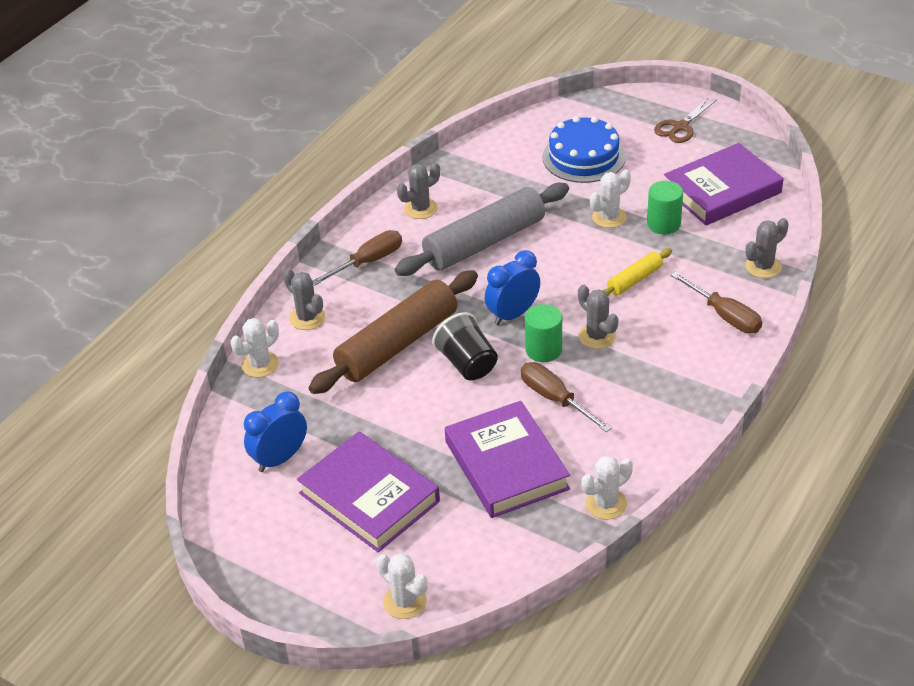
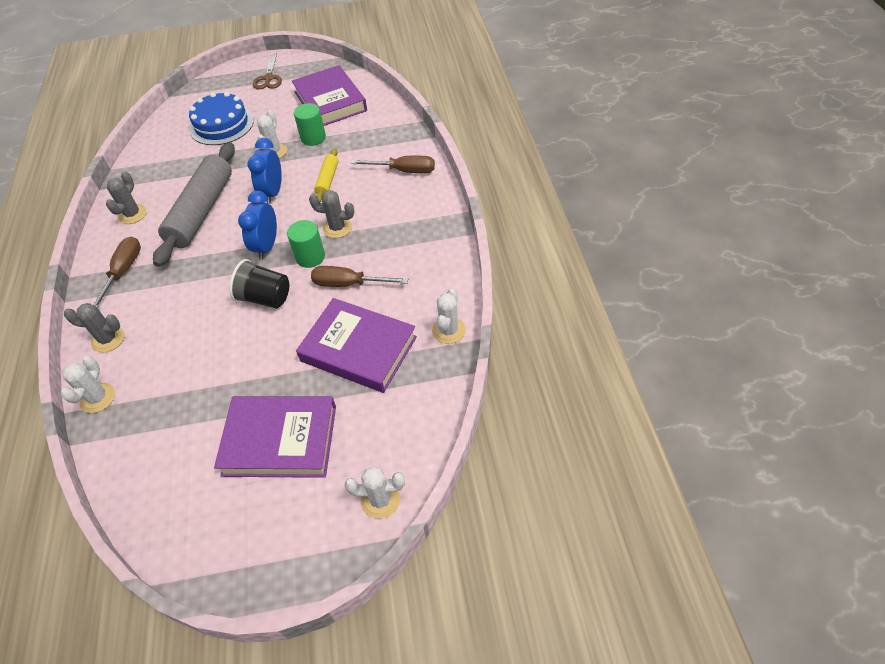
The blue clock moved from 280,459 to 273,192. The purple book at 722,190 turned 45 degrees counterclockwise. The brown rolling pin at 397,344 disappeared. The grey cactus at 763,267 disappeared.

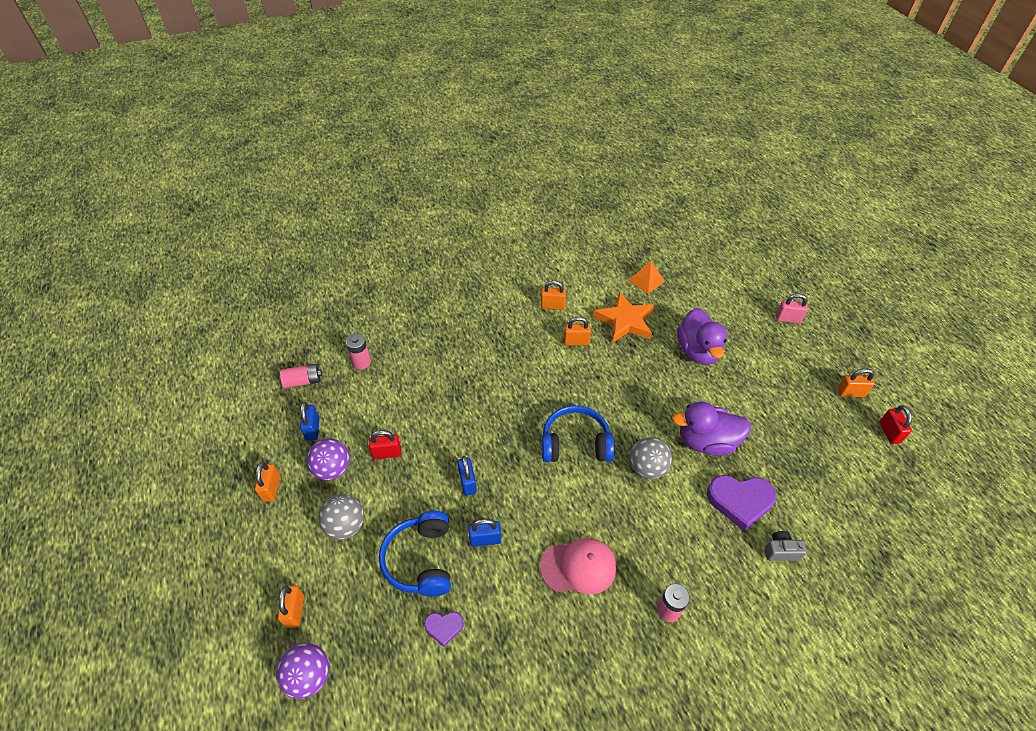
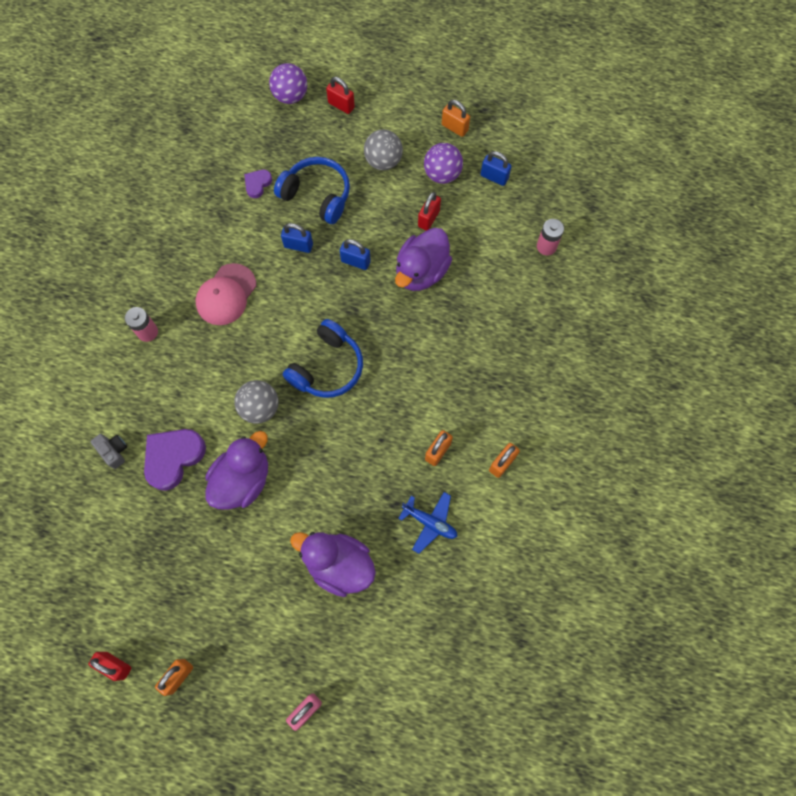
The grey camera at 780,551 turned 75 degrees counterclockwise. The blue padlock at 485,539 turned 75 degrees clockwise. The orange padlock at 295,611 became the red padlock at 341,105. The purple duck at 421,272 appeared. The orange star at 625,321 was replaced by the blue plane at 430,522. The pink battery at 303,381 disappeared. The orange pyramid at 646,280 disappeared.

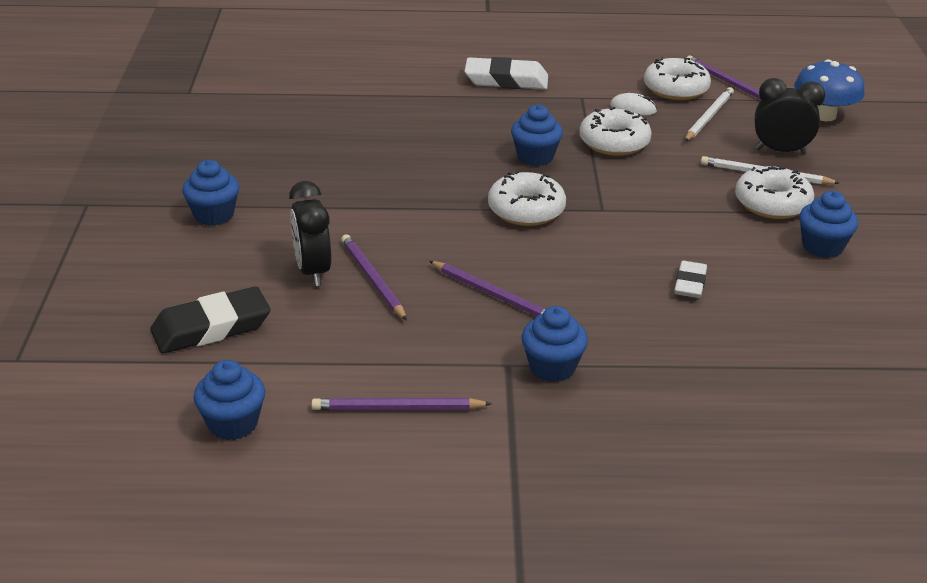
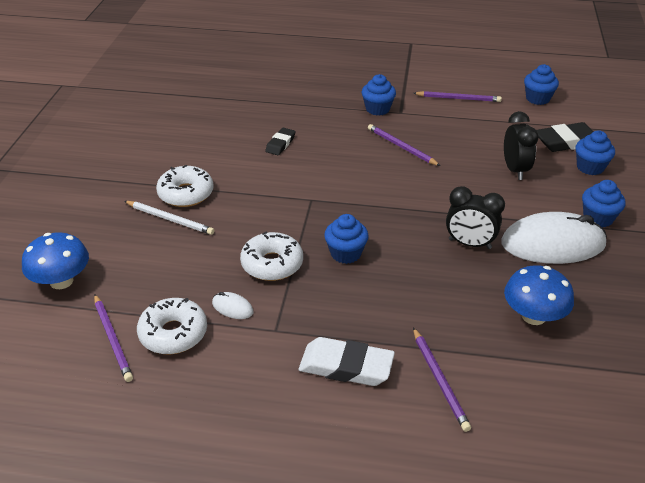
The white eraser at 690,284 became the black eraser at 280,144. The purple pencil moved from 372,279 to 440,380. The black clock moved from 780,151 to 469,244. The white mouse at 552,244 appeared. The blue mushroom at 533,316 appeared. The blue cupcake moved from 822,247 to 590,167. The white donut at 526,210 disappeared. The white pencil at 708,117 disappeared.

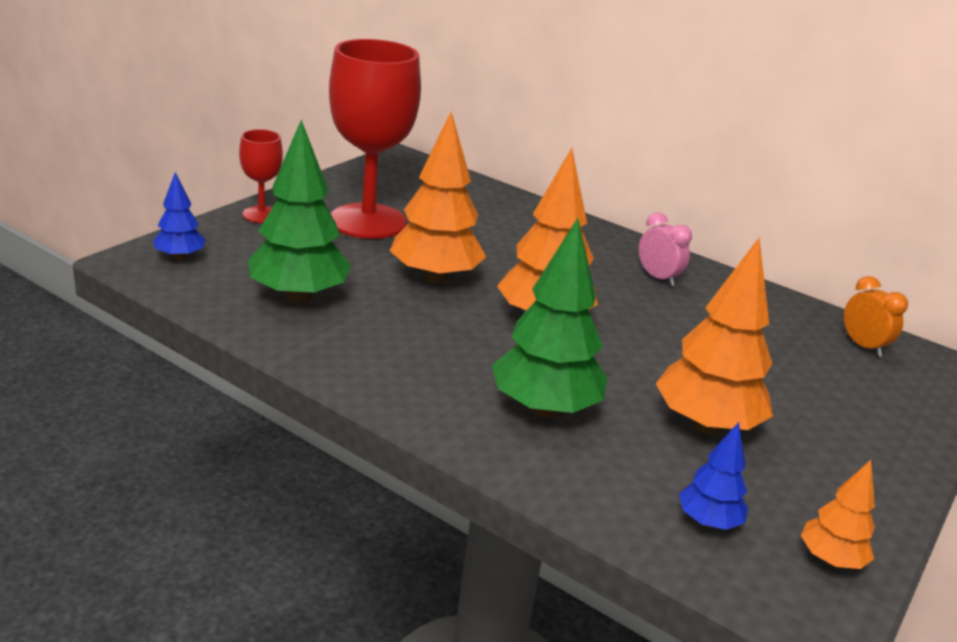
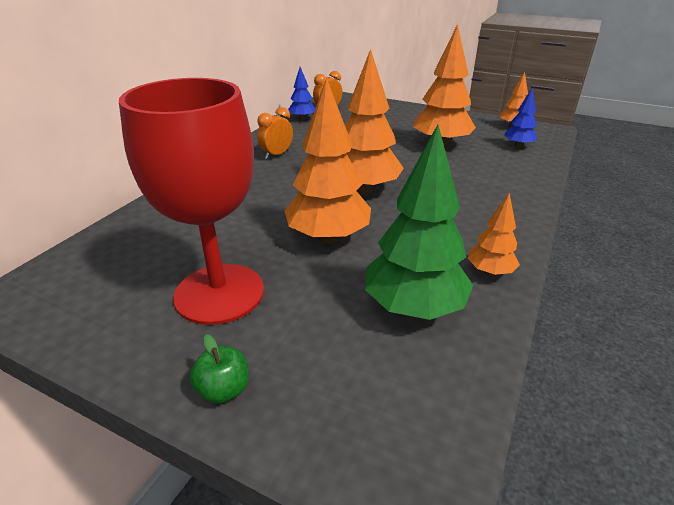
The red goblet at 261,215 was replaced by the green apple at 224,390. The pink clock at 657,278 became the orange clock at 277,155. The blue tree moved from 180,257 to 302,119. The orange tree at 489,272 appeared. The green tree at 544,409 disappeared.

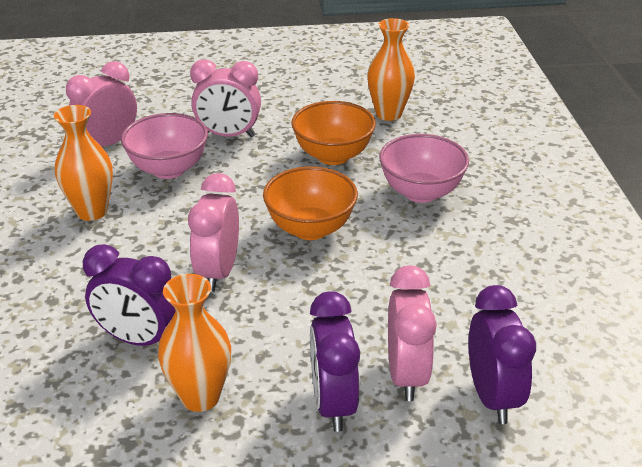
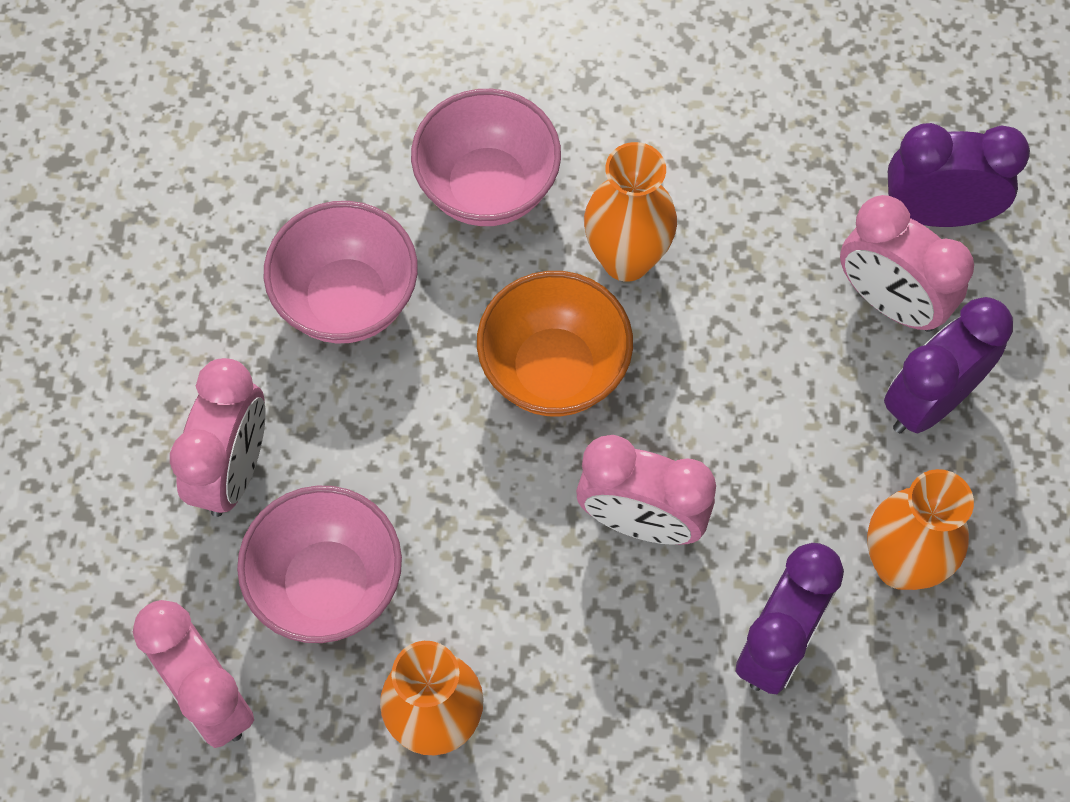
The orange bowl at 333,156 became the pink bowl at 347,300. The orange vase moved from 388,114 to 626,259. The pink clock at 406,374 turned 150 degrees counterclockwise. The purple clock at 333,403 turned 135 degrees clockwise.

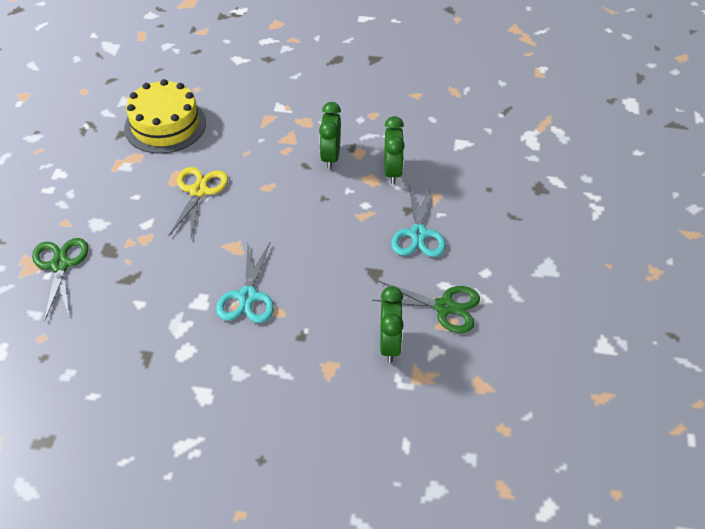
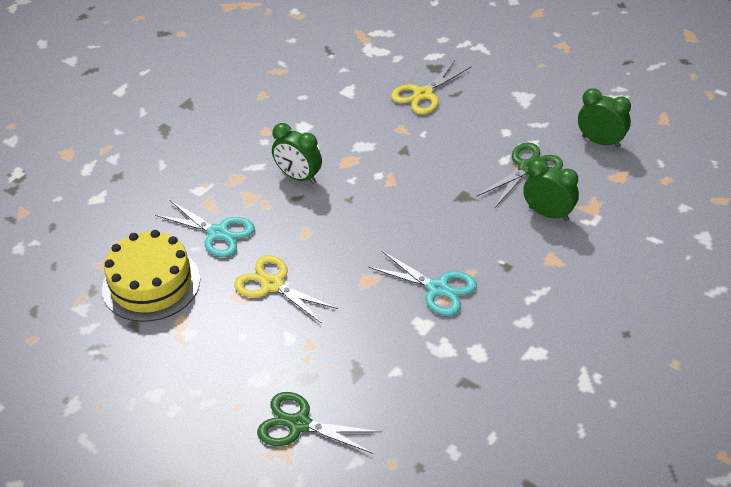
The turquoise scissors moved from 418,234 to 218,233. The yellow scissors at 423,94 appeared. The green clock moved from 392,171 to 601,142.

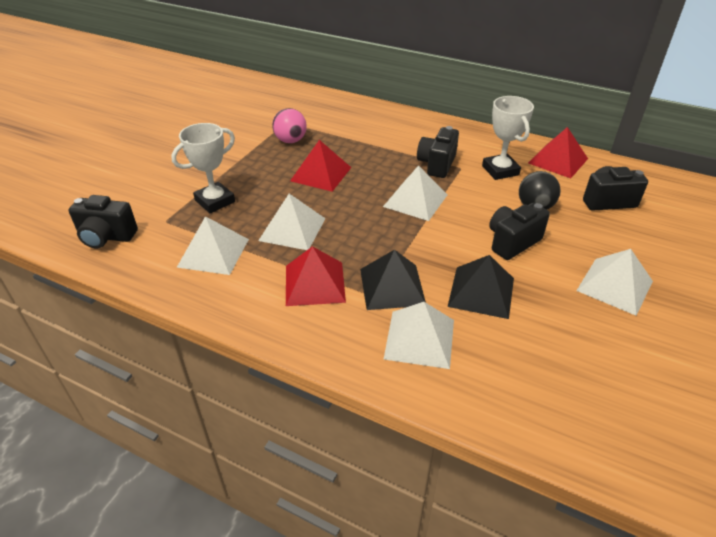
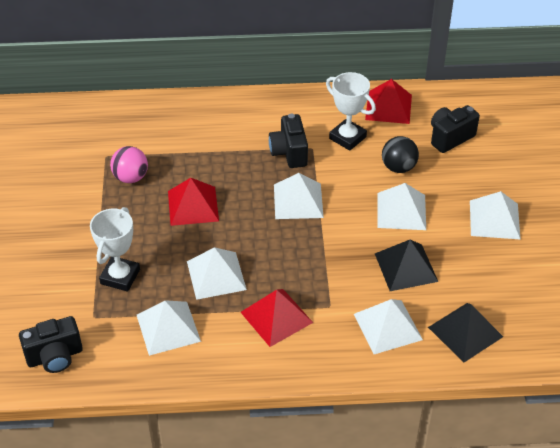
The black camera at 512,242 was replaced by the white pyramid at 401,211. The black pyramid moved from 392,286 to 465,332.

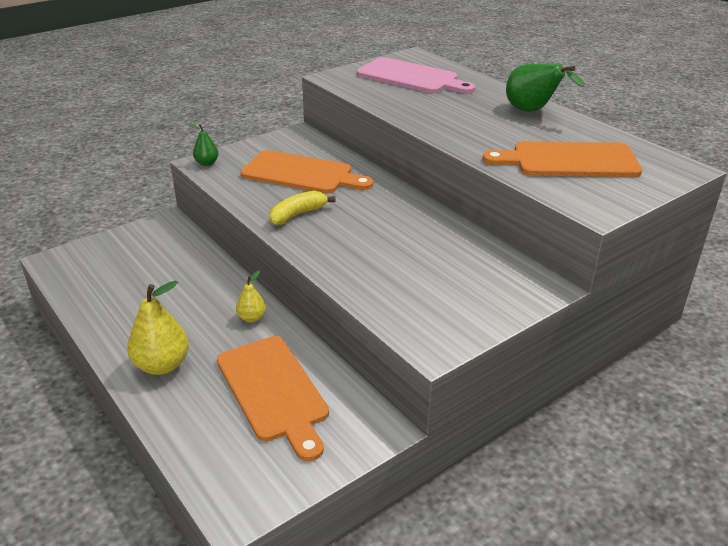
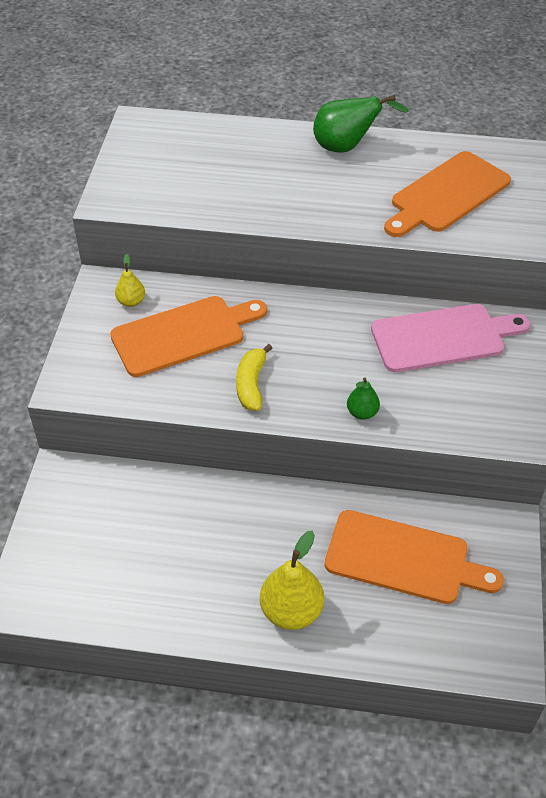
The yellow pear moved from 252,318 to 131,302. The green pear moved from 207,163 to 362,413. The pink cutting board moved from 411,77 to 443,337.

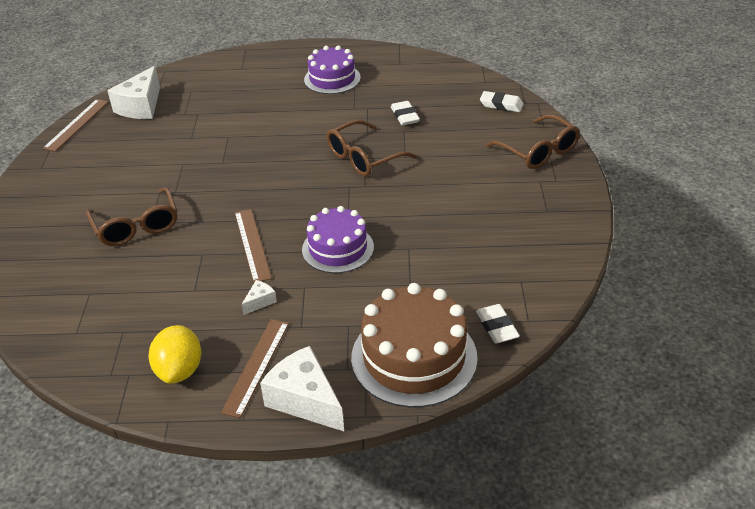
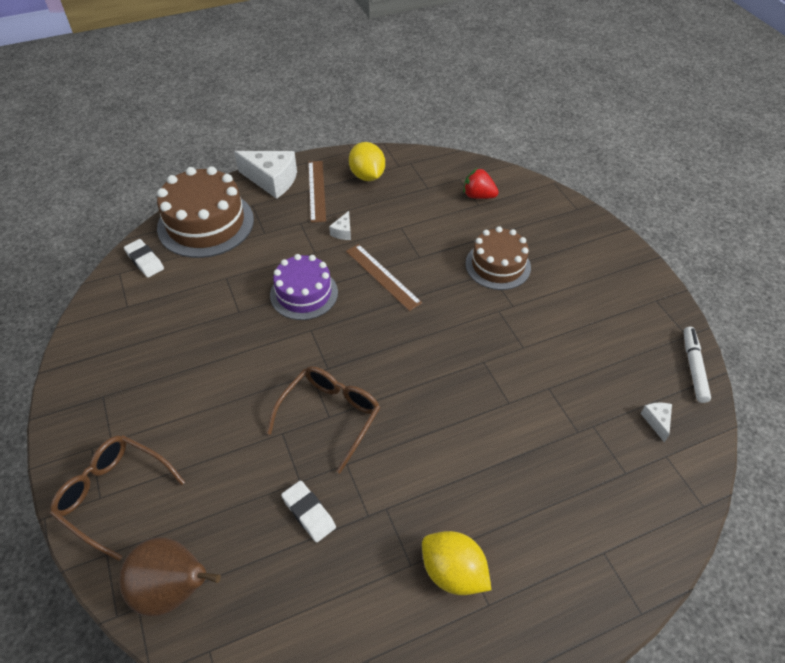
The white eraser at 501,105 was replaced by the brown pear at 174,589. The purple cake at 332,79 was replaced by the yellow lemon at 453,572. The red strawberry at 478,196 appeared. The brown glasses at 137,227 was replaced by the brown cake at 498,265. The white cheese at 141,106 changed to 0.46 times the size. The brown ruler at 77,124 was replaced by the white marker at 693,367.

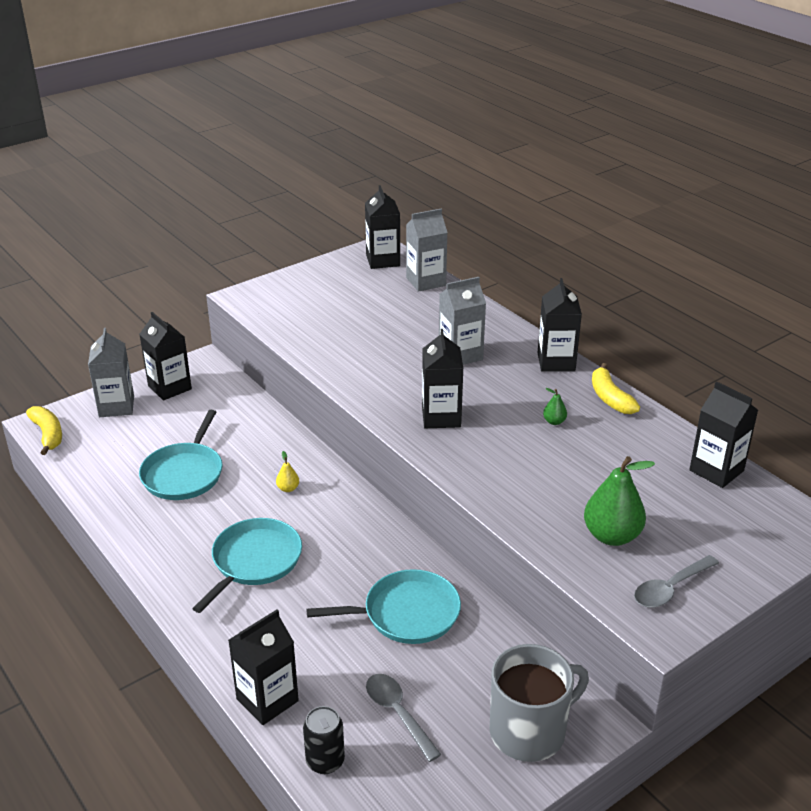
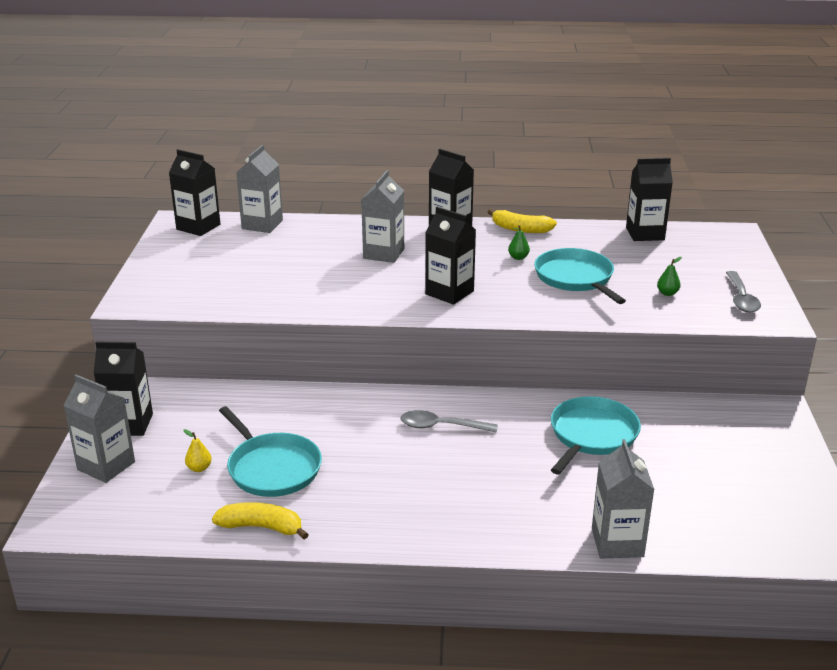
The yellow pear moved from 288,488 to 199,468. The yellow banana moved from 48,434 to 262,527. The grey spoon moved from 398,713 to 441,426. The turquoise pan moved from 254,561 to 575,278. The black carton at 267,700 became the grey carton at 617,542. The green pear at 611,536 changed to 0.45 times the size. The black can at 325,761 disappeared. The grey mug at 529,731 disappeared.

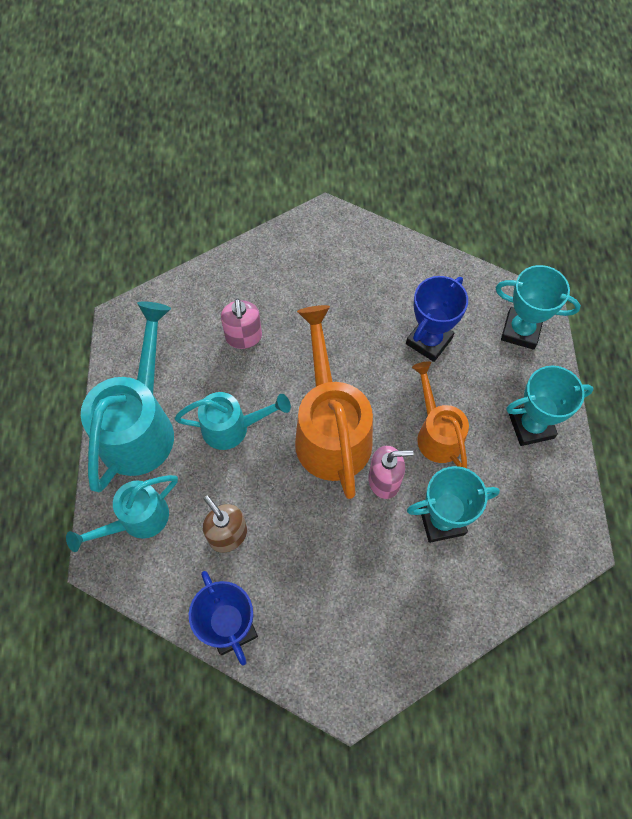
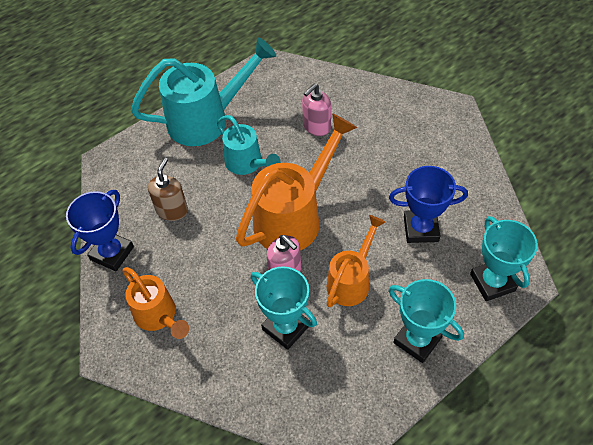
The orange watering can at 158,316 appeared. The turquoise watering can at 137,520 disappeared.

